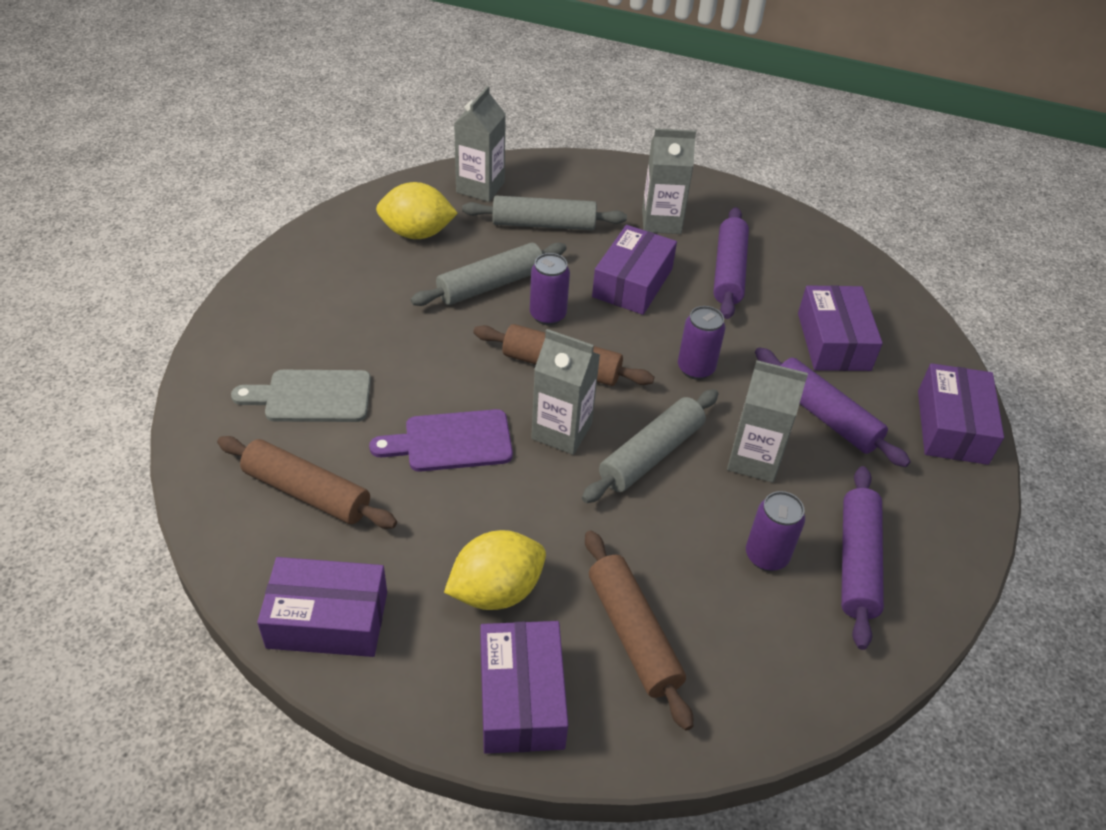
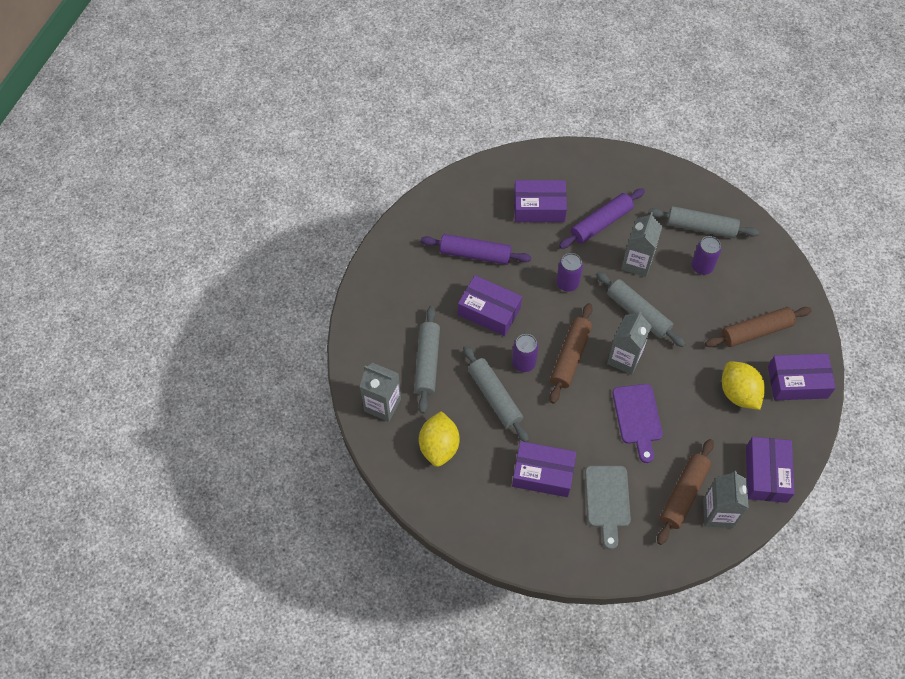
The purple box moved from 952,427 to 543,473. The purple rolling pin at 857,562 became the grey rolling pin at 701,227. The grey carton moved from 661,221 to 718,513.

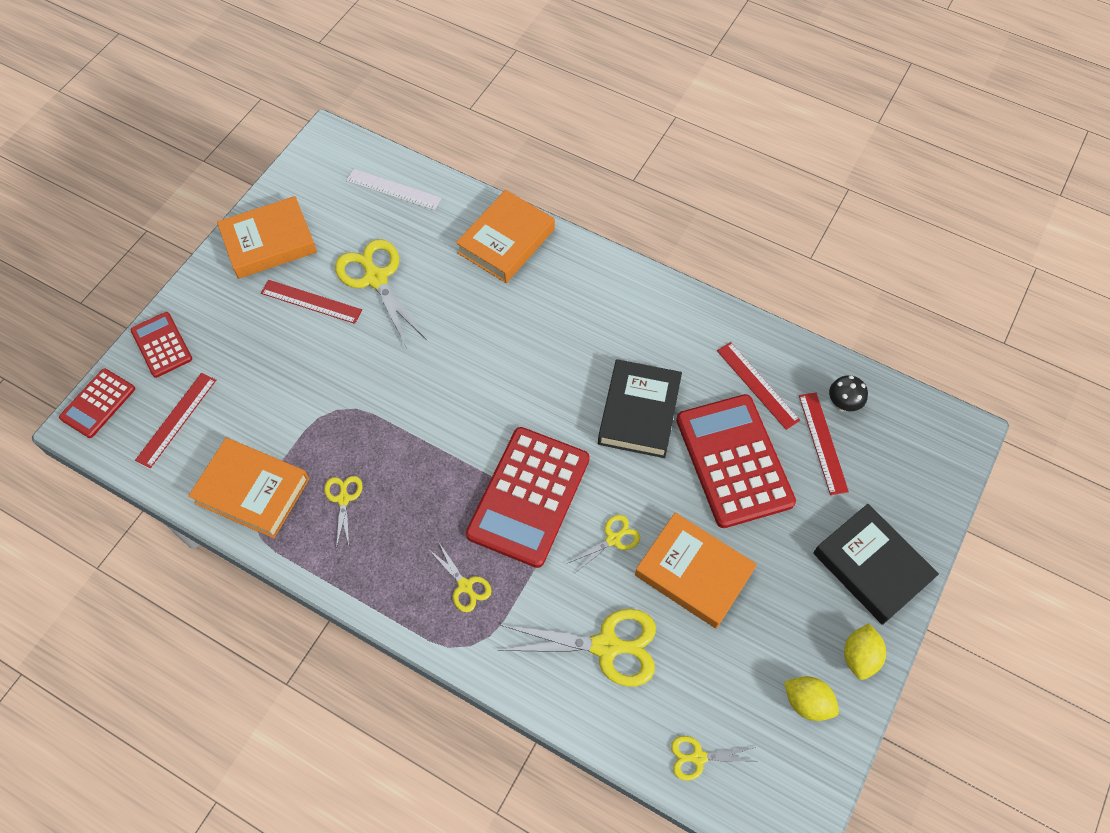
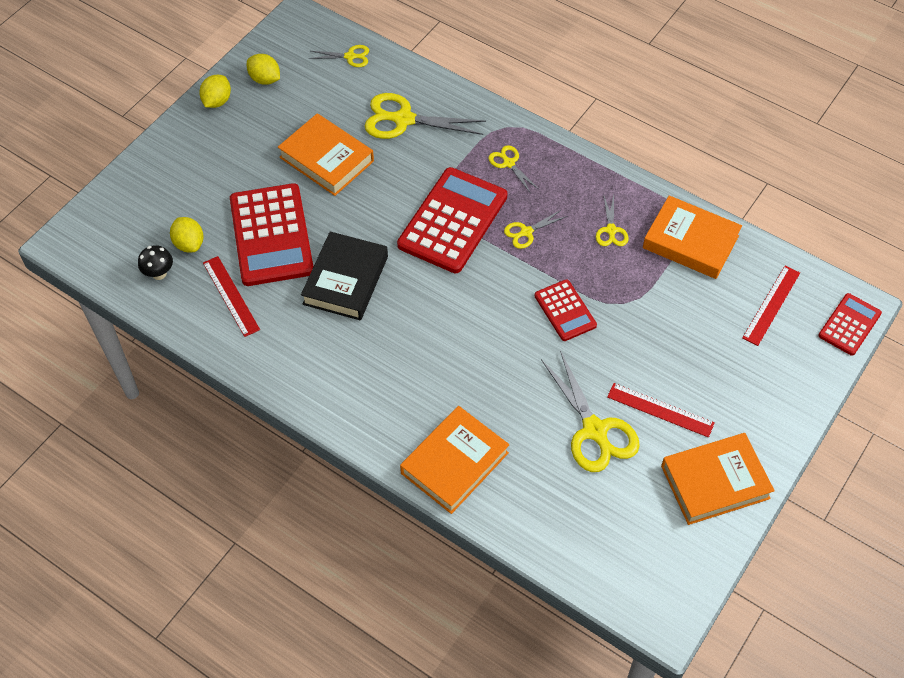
The red ruler at 822,442 was replaced by the yellow lemon at 189,244. The yellow scissors moved from 613,539 to 526,232. The red calculator moved from 162,345 to 565,310. The white ruler at 393,189 disappeared. The black book at 872,566 disappeared.

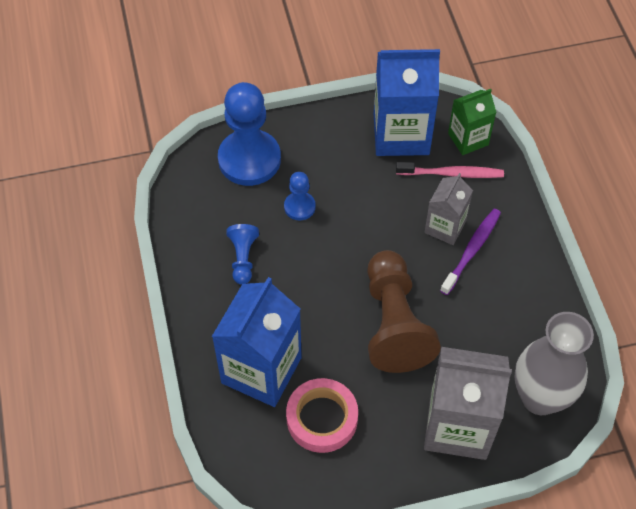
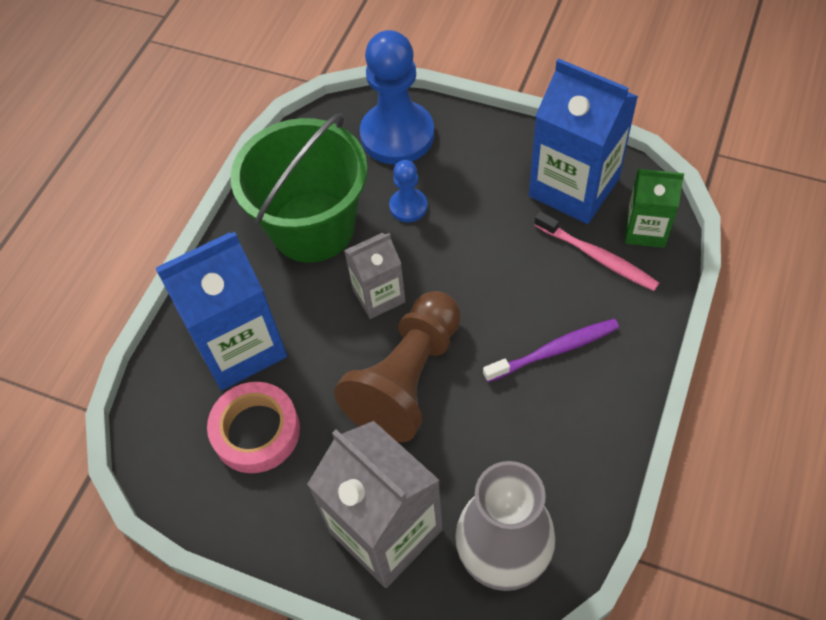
The blue pawn at 243,258 was replaced by the green bucket at 313,227. The grey carton moved from 445,227 to 379,295.

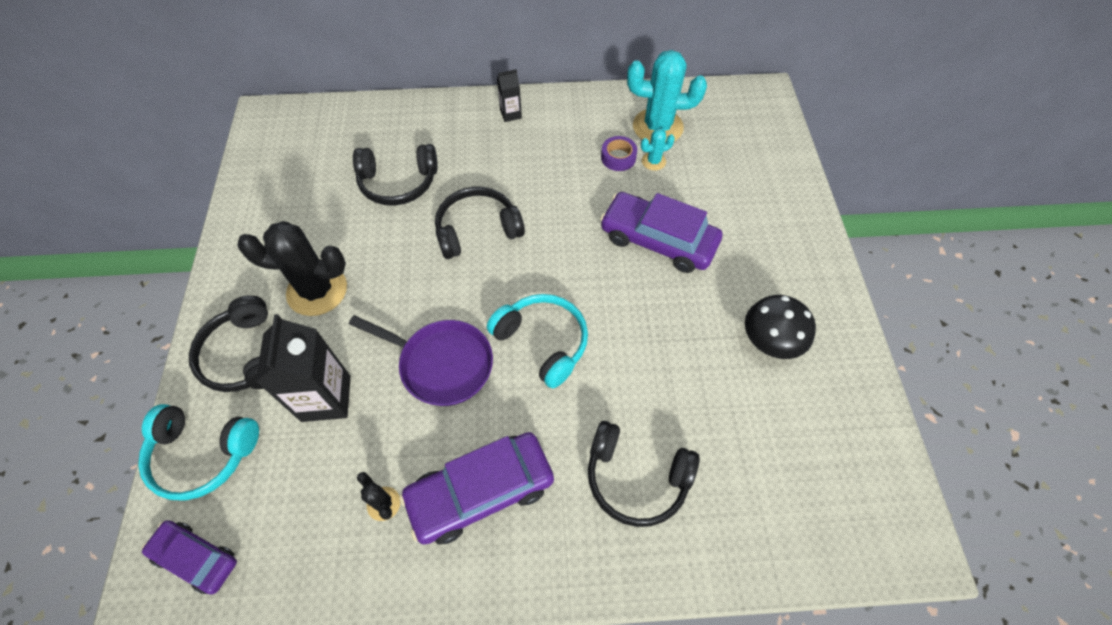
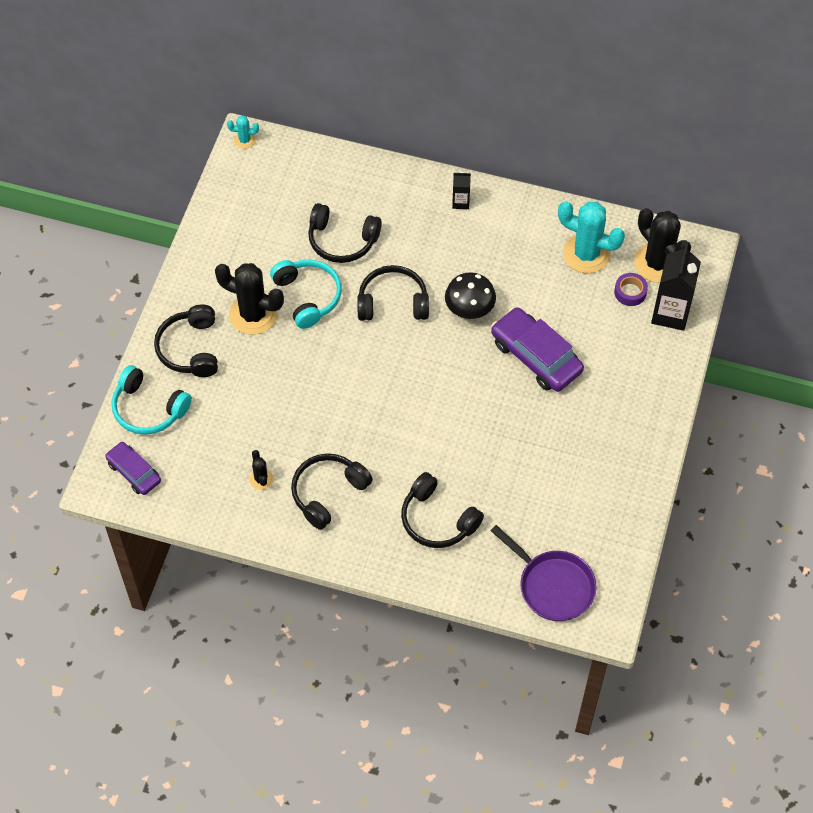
The turquoise cactus moved from 653,161 to 244,140. The turquoise headphones moved from 542,342 to 307,296. The purple car at 481,491 was replaced by the black headphones at 328,493. The black mushroom moved from 769,342 to 469,309. The purple pan moved from 441,364 to 552,585. The purple tape moved from 618,157 to 630,292. The black cactus at 657,263 appeared. The black carton moved from 326,398 to 670,313.

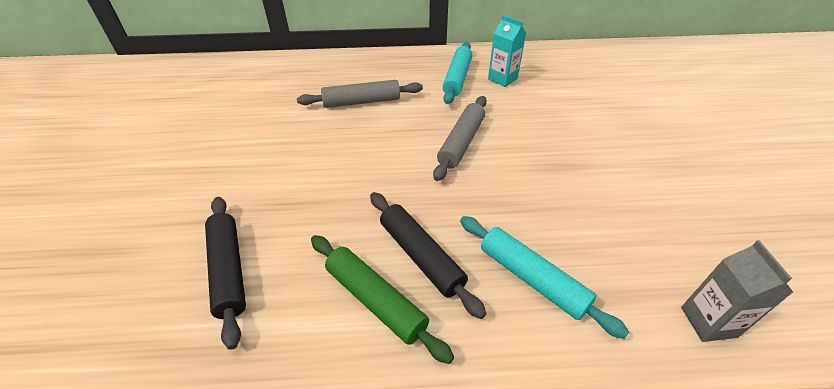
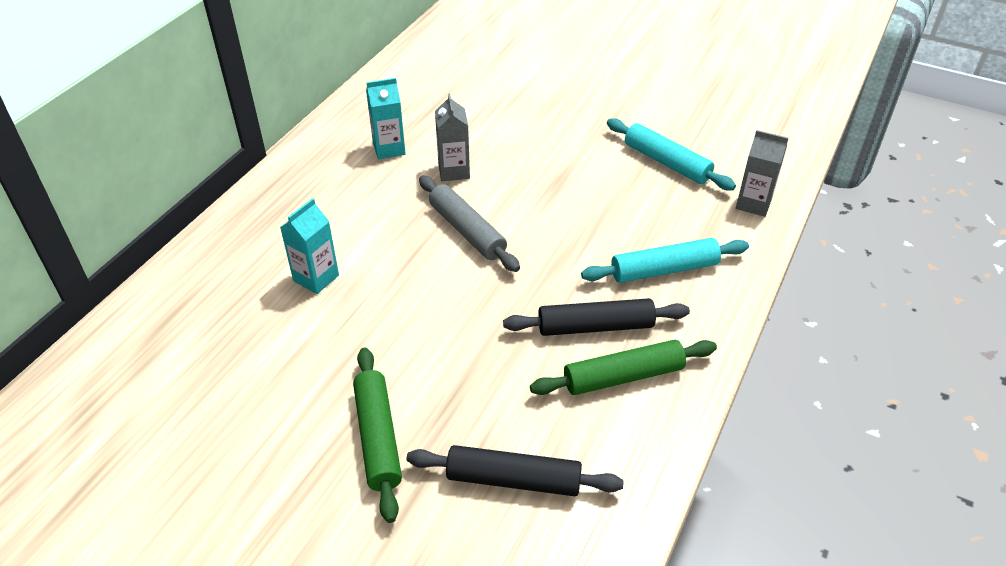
The grey rolling pin at 361,102 was replaced by the turquoise carton at 316,278. The green rolling pin at 378,438 appeared. The grey carton at 454,171 appeared. The turquoise rolling pin moved from 457,78 to 666,162.

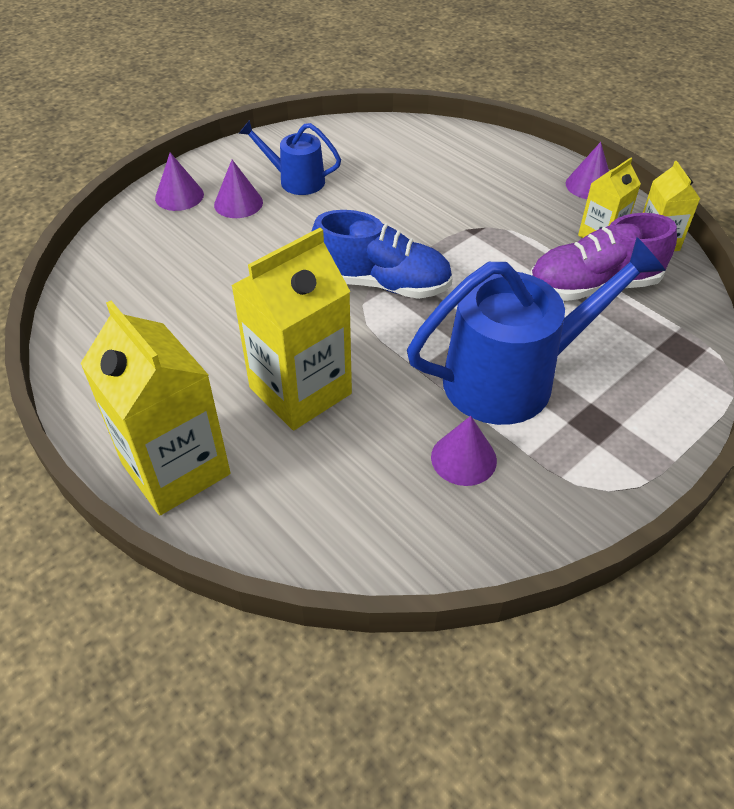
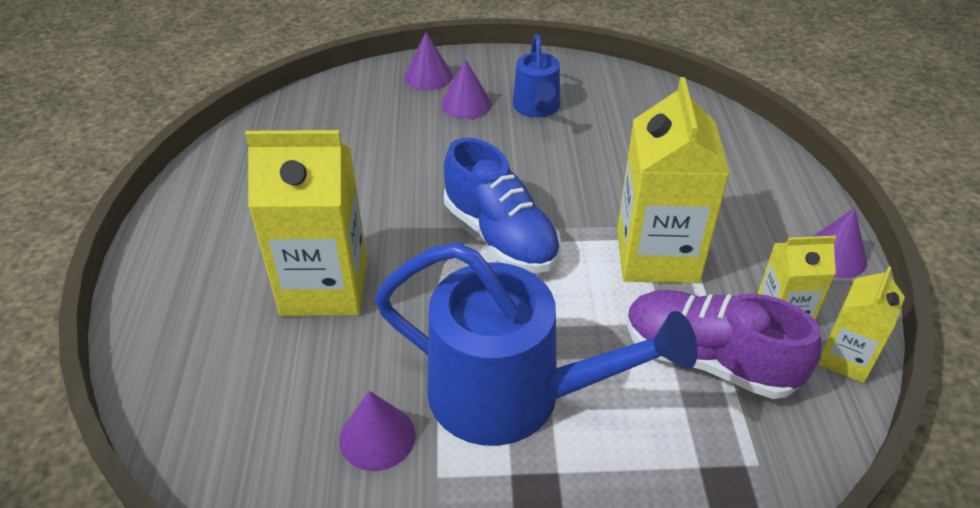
The blue watering can at 296,180 turned 150 degrees counterclockwise. The yellow carton moved from 176,468 to 657,256.

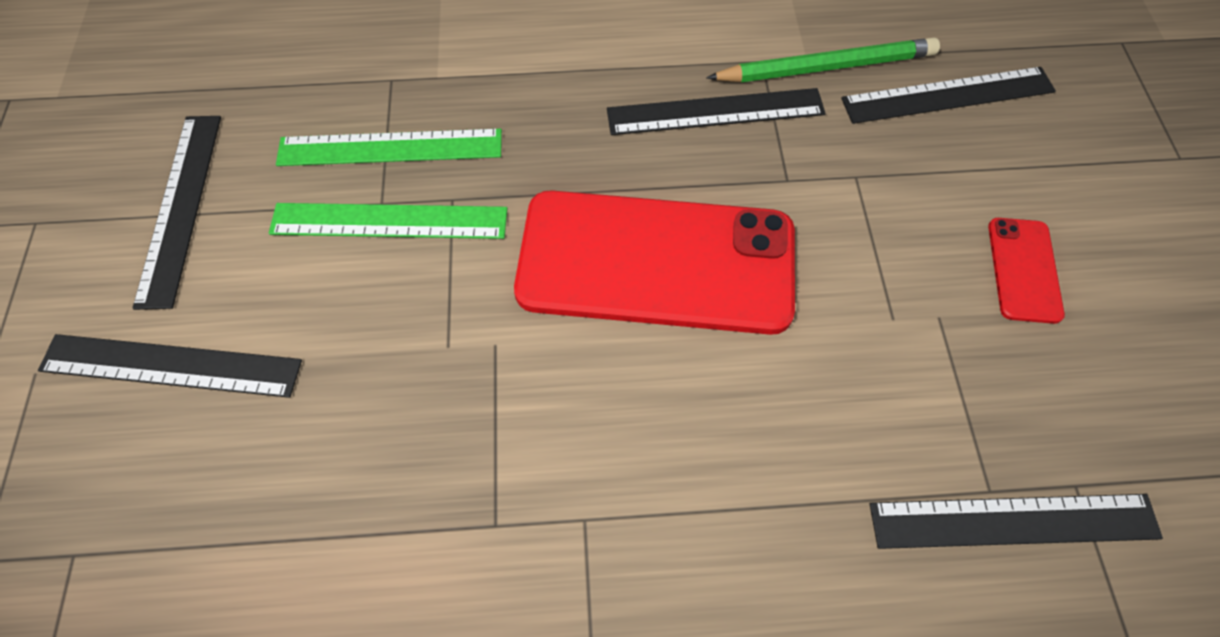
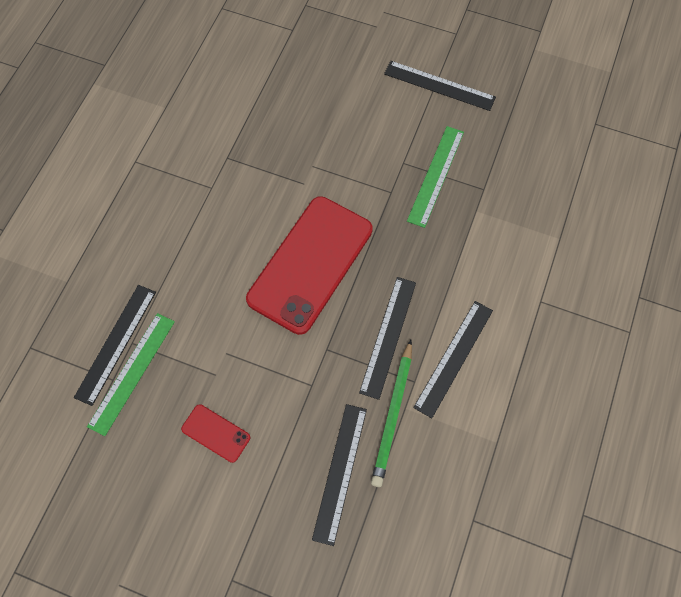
The green ruler moved from 389,221 to 132,373. The black ruler moved from 171,365 to 454,358.

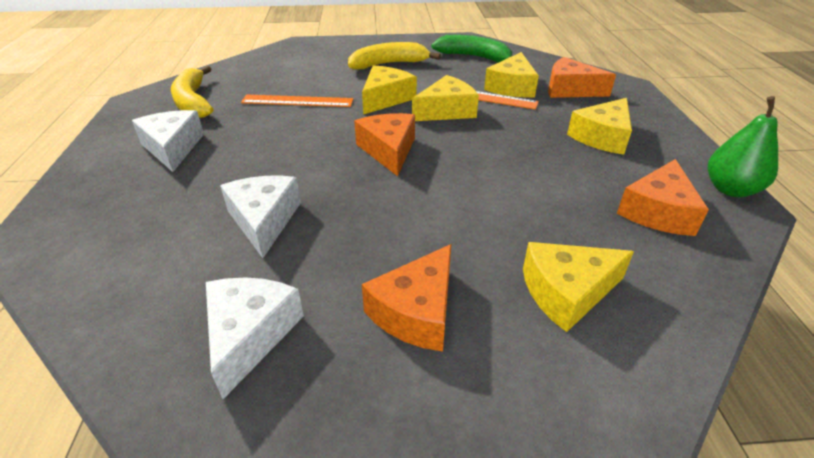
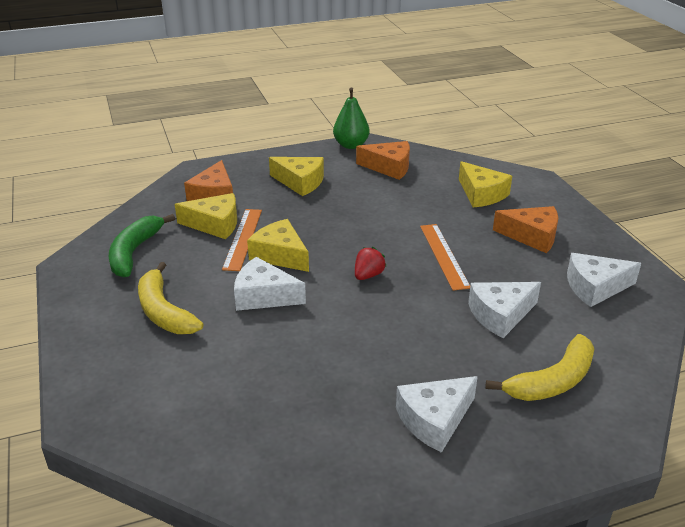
The yellow cheese at 385,98 became the white cheese at 264,296. The orange cheese at 388,150 was replaced by the red strawberry at 368,275. The orange ruler moved from 297,101 to 443,255. The yellow banana moved from 193,101 to 552,381.

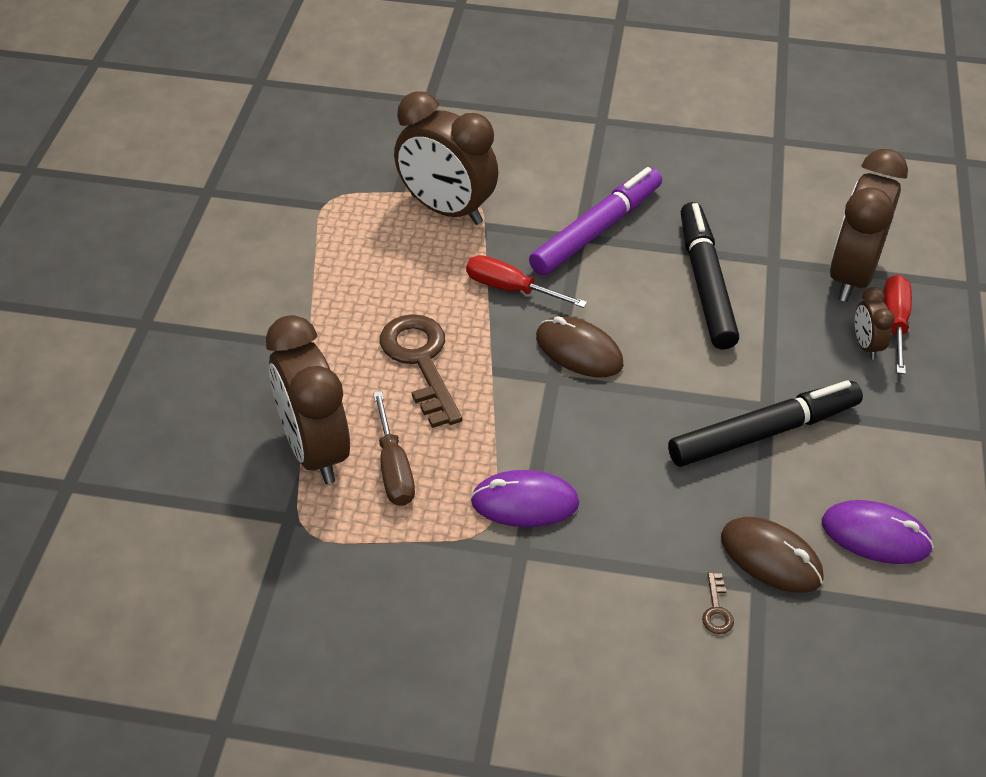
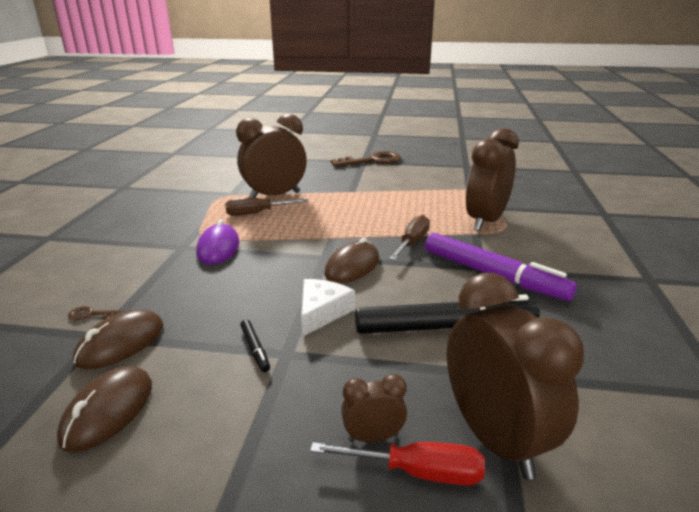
The purple mouse at 875,536 became the brown mouse at 108,411. The black marker at 764,433 changed to 0.41 times the size. The white cheese at 322,312 appeared. The brown key moved from 420,361 to 372,161. The red screwdriver at 510,288 became the brown screwdriver at 412,242. The brown clock at 851,276 turned 45 degrees clockwise.

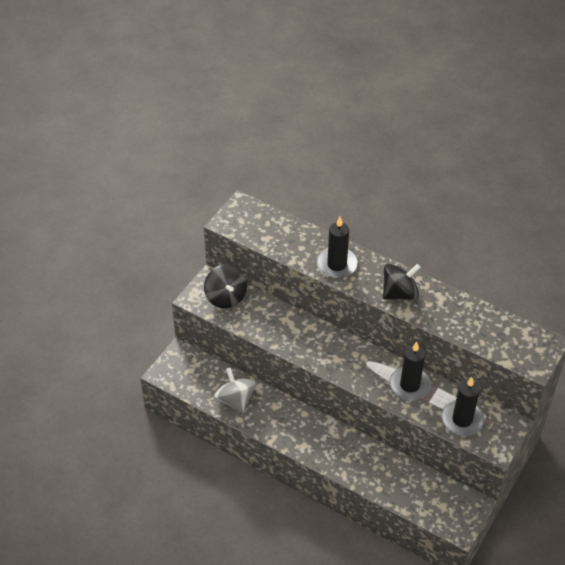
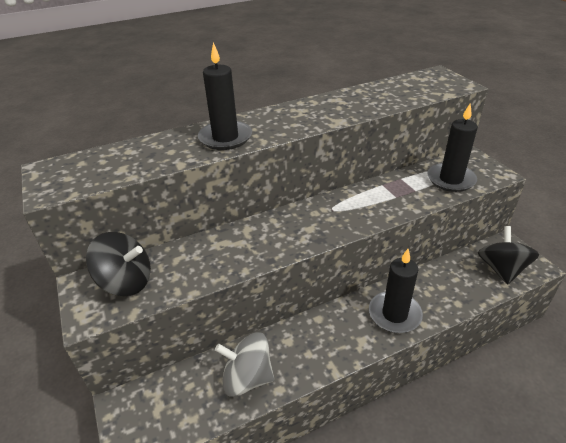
The black candle moved from 410,385 to 394,314. The black spinning top moved from 399,293 to 501,269.

